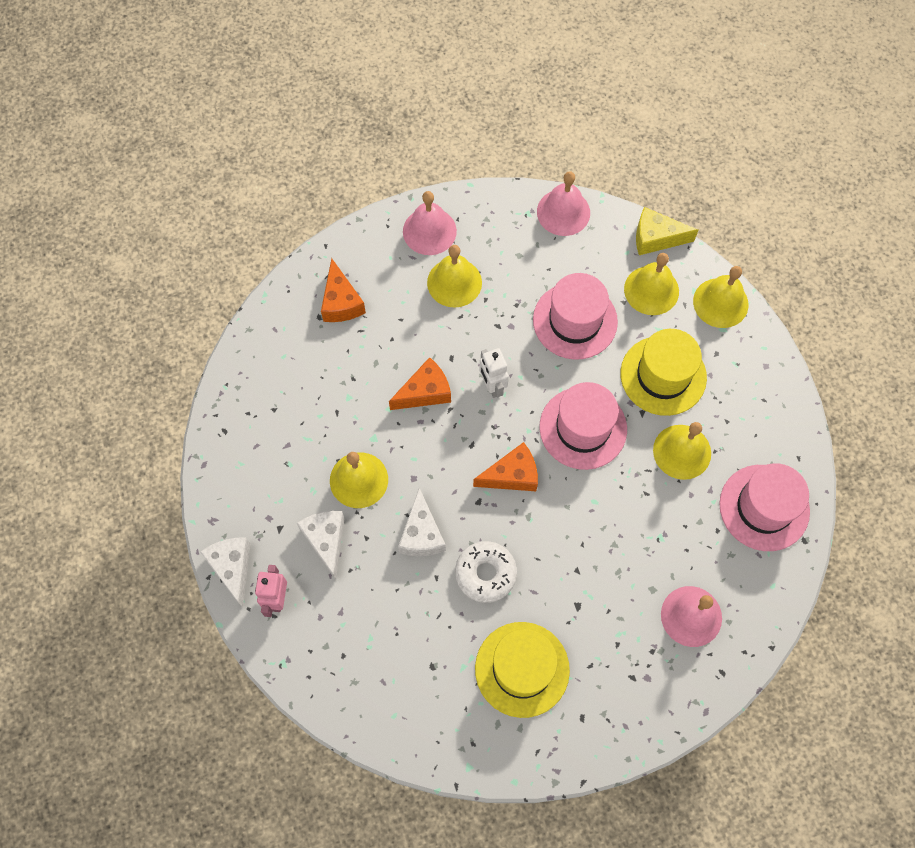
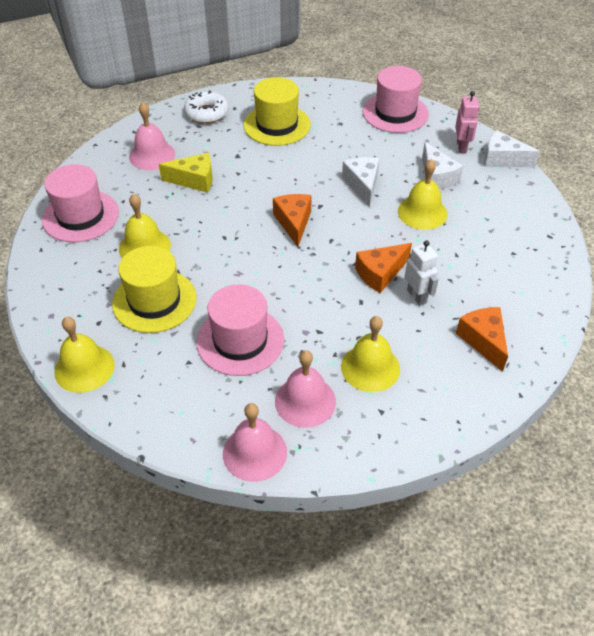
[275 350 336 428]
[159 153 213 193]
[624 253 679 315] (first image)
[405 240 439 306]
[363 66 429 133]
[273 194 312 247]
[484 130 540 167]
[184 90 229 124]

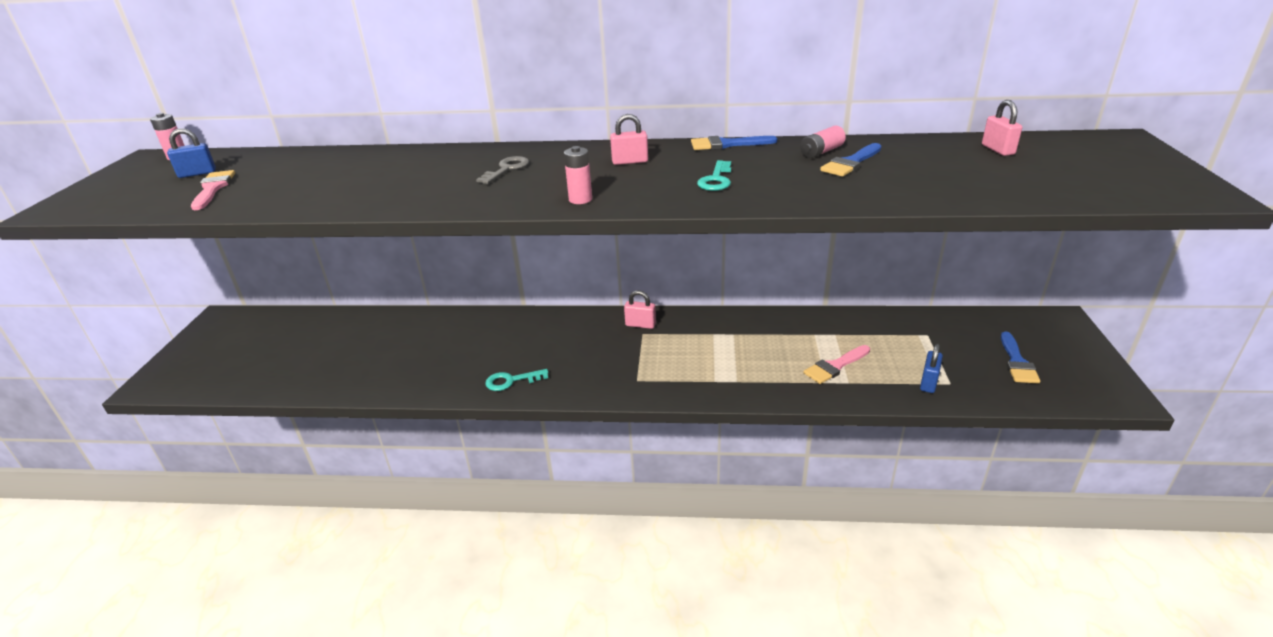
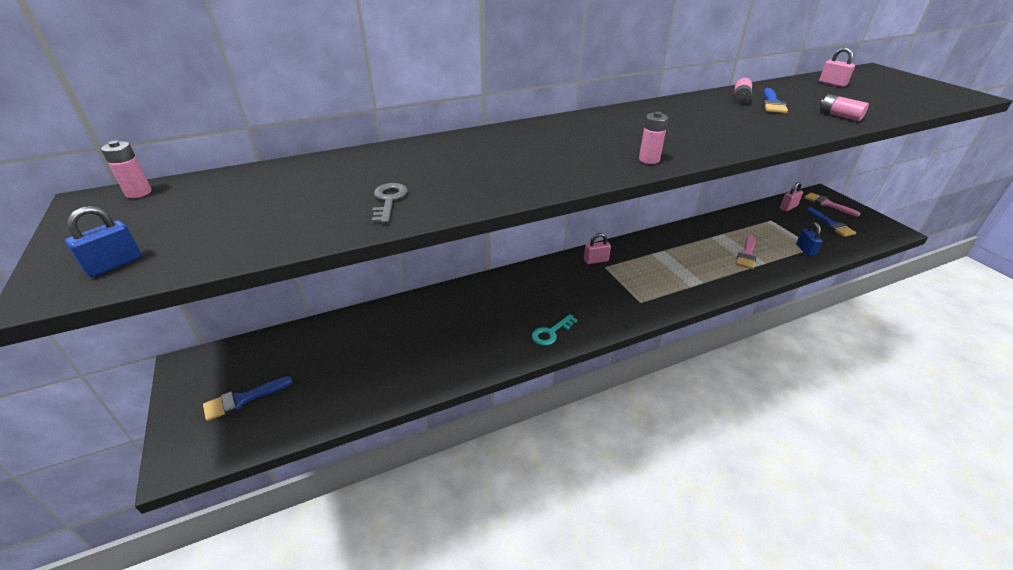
[780 182 803 211]
[65 206 142 277]
[203 376 292 421]
[372 183 408 223]
[697 160 731 191] (first image)
[804 193 860 216]
[820 94 869 121]

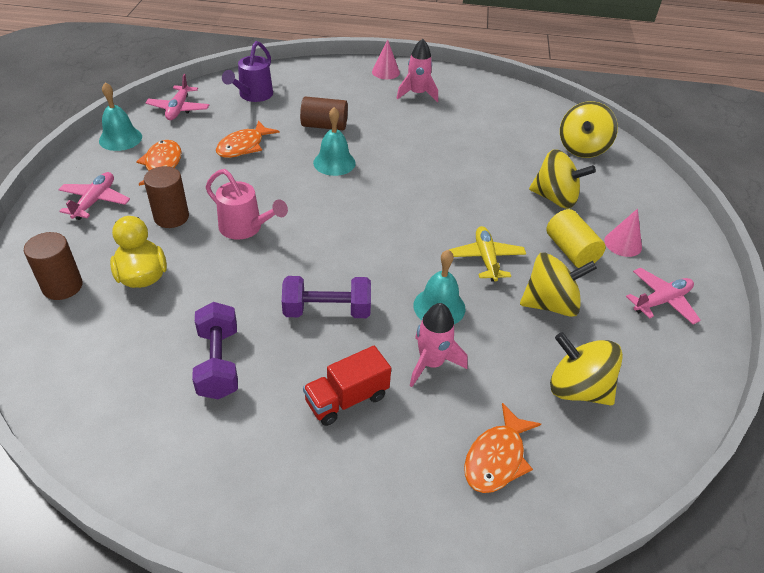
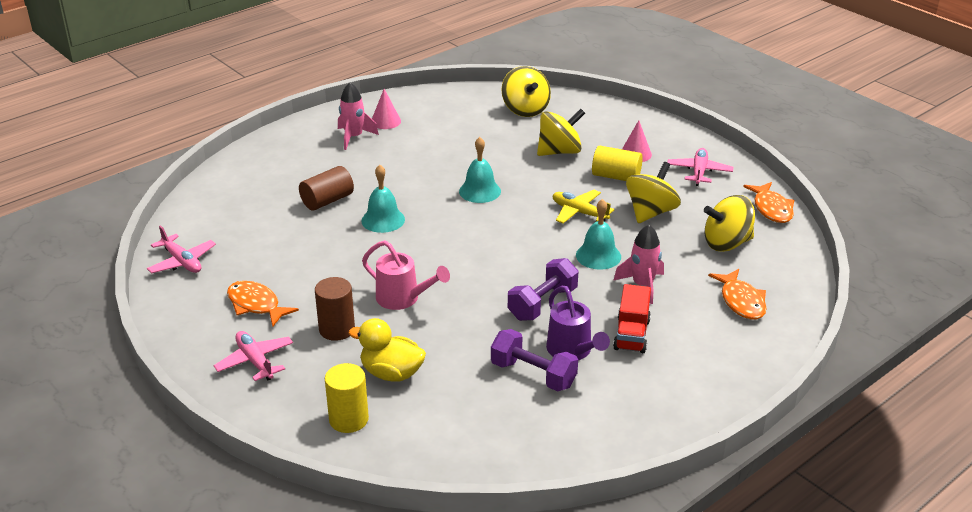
[372 89 401 129]
[546 286 610 360]
[459 137 501 203]
[743 182 794 223]
[362 241 450 310]
[325 363 369 433]

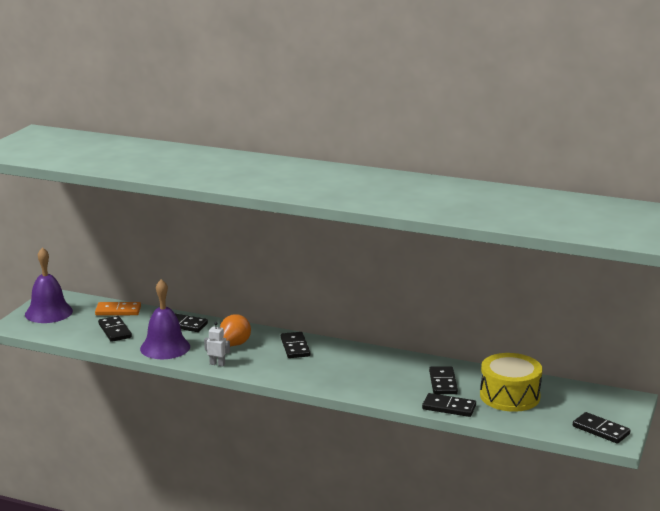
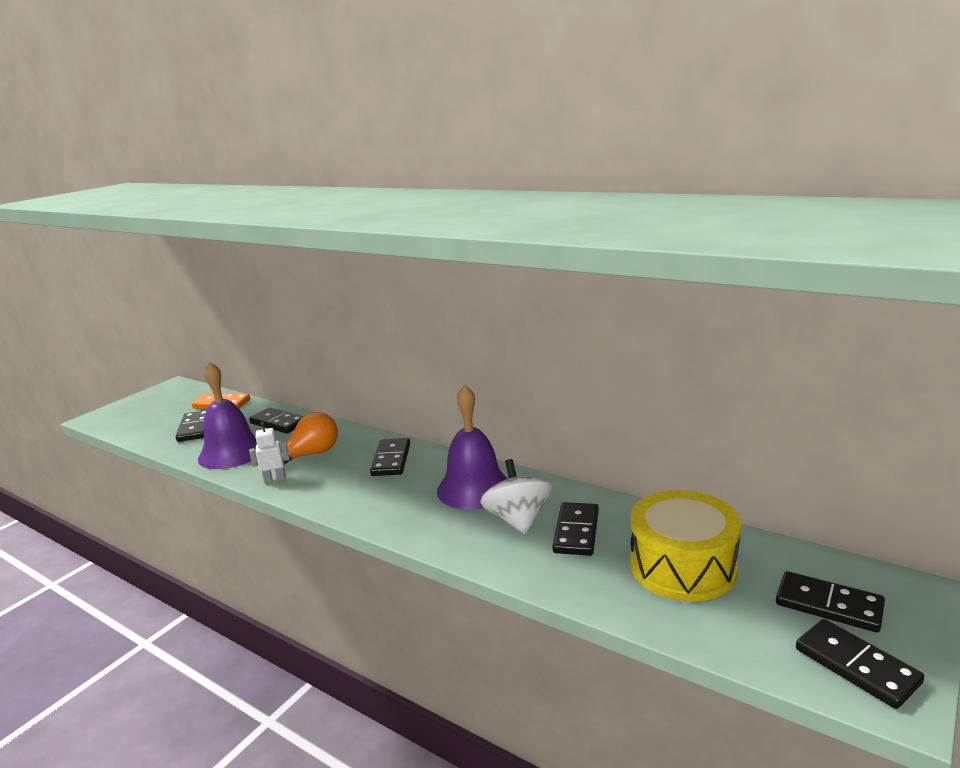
[437 385 508 510]
[249 422 290 484]
[776 571 885 633]
[480 459 553 535]

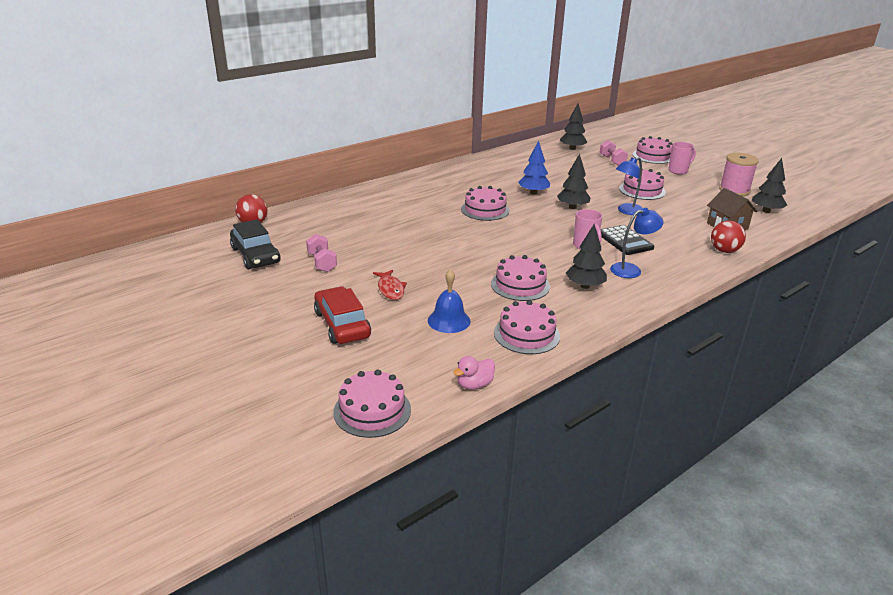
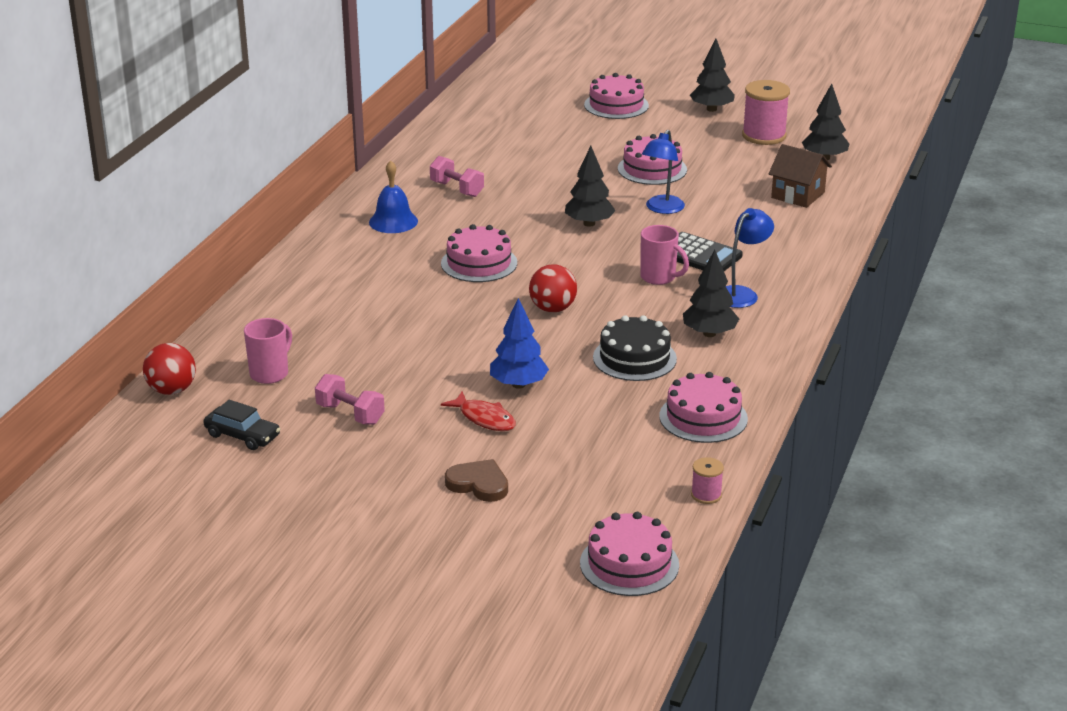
[690 38 735 112]
[430 156 484 197]
[490 298 549 389]
[244 318 292 384]
[203 400 280 450]
[529 264 577 312]
[593 315 677 381]
[369 160 418 233]
[445 459 508 502]
[691 457 724 504]

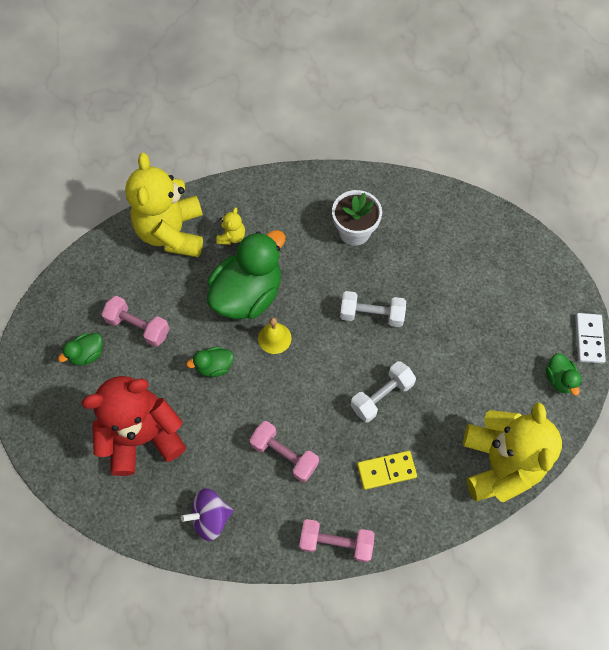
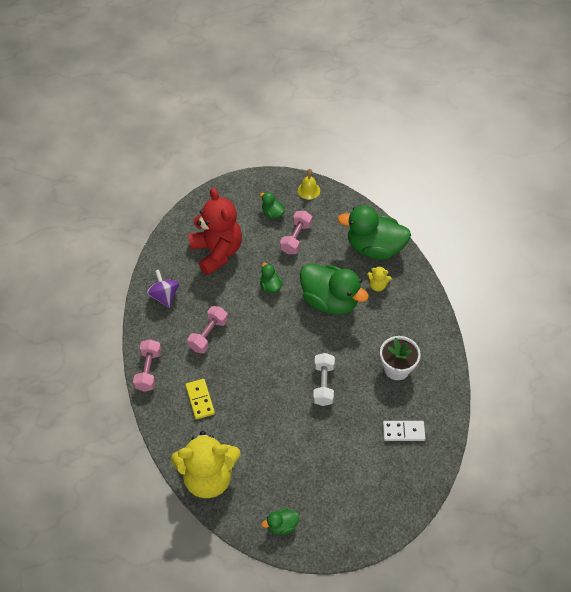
[338 205 411 260]
[383 421 425 441]
[298 169 320 200]
[350 361 416 422] (first image)

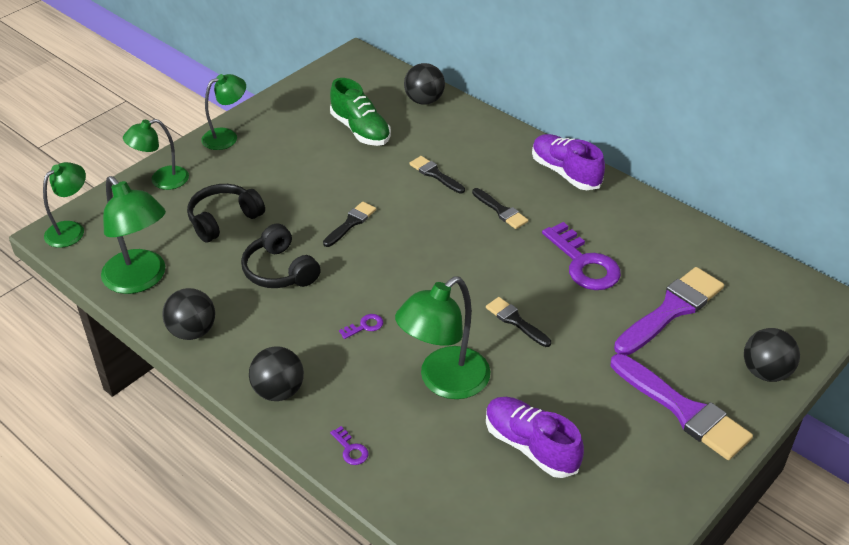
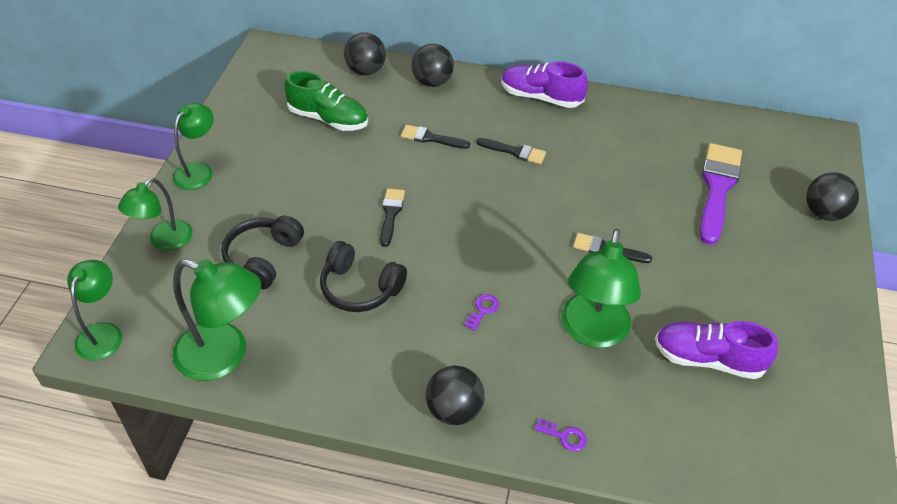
[542 222 621 290] (first image)
[412 44 454 87]
[611 354 753 460] (first image)

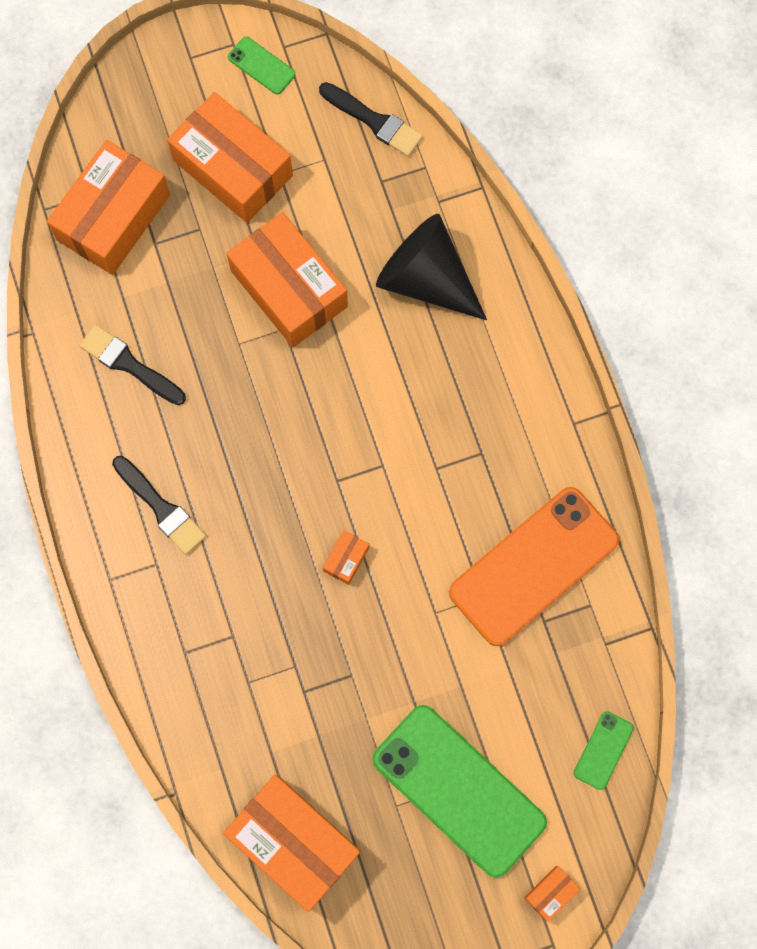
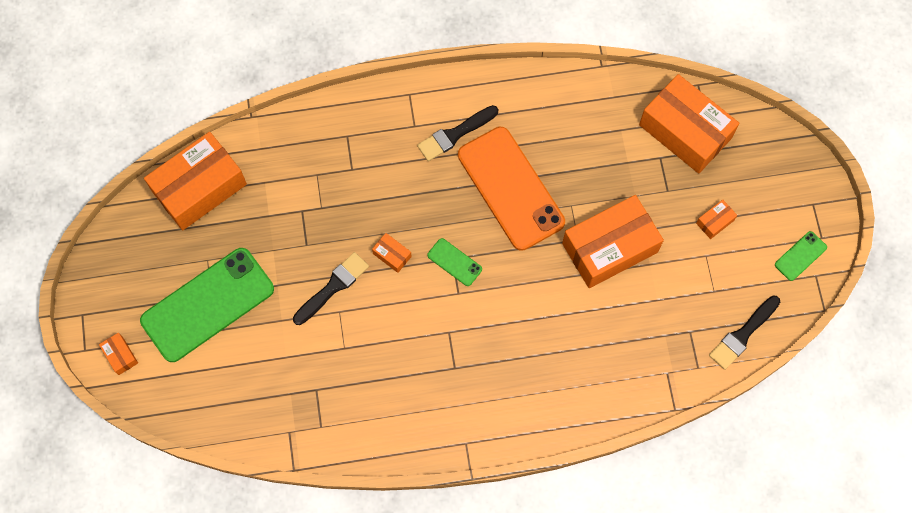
[696 200 737 239]
[376 214 487 320] (first image)
[293 252 369 325]
[458 127 565 251]
[427 238 482 286]

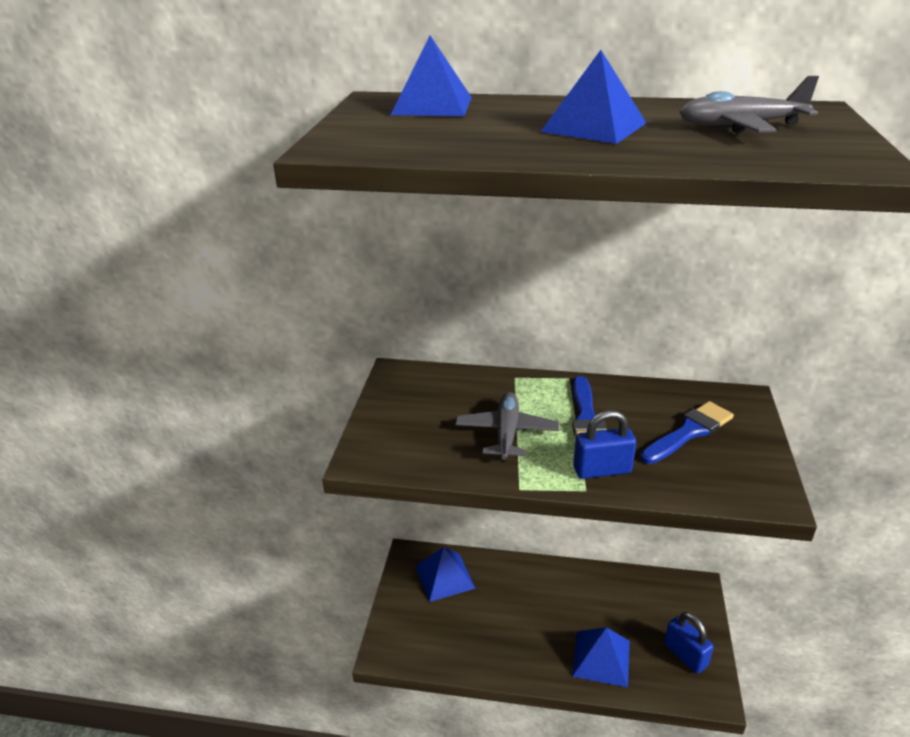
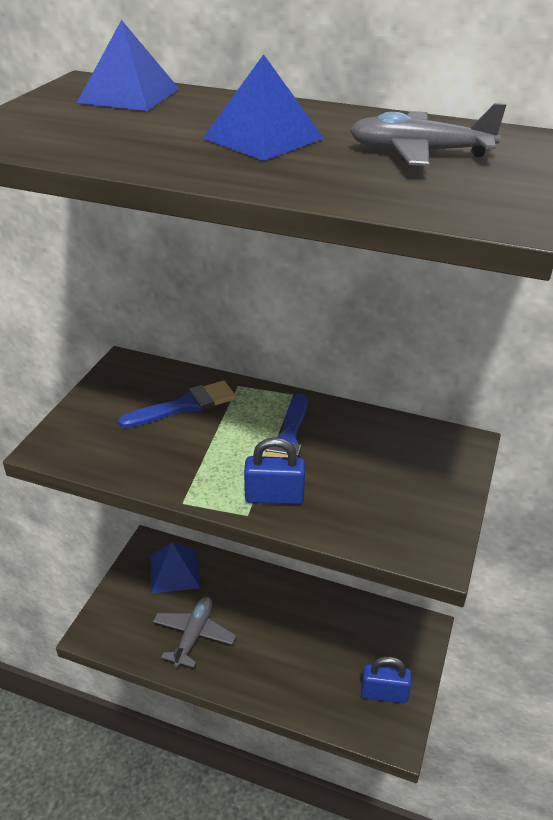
[153 596 236 668]
[118 381 236 428]
[361 657 412 703]
[572 627 630 687] (first image)

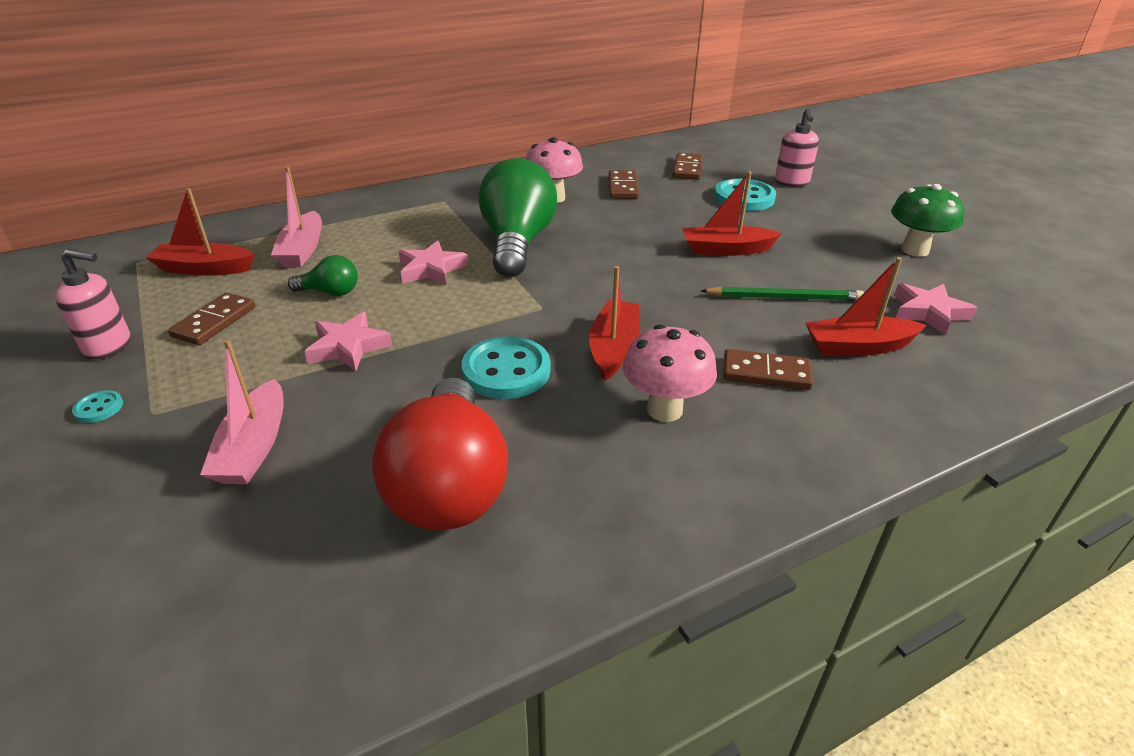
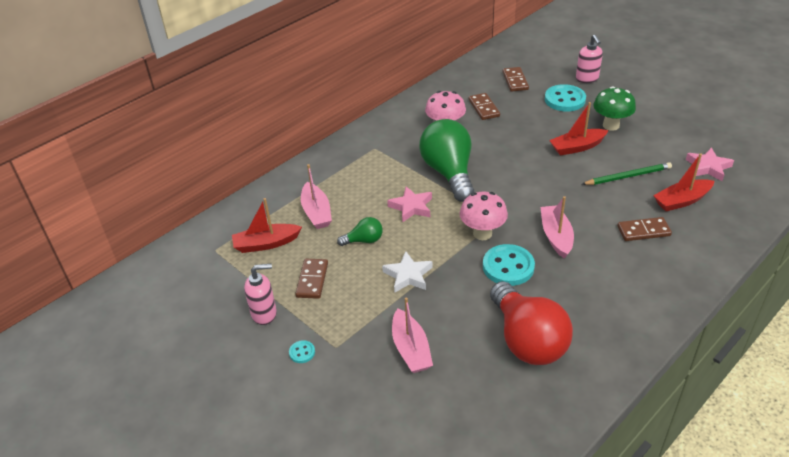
[593 86 636 131]
[541 196 574 259]
[382 251 432 293]
[460 192 508 240]

